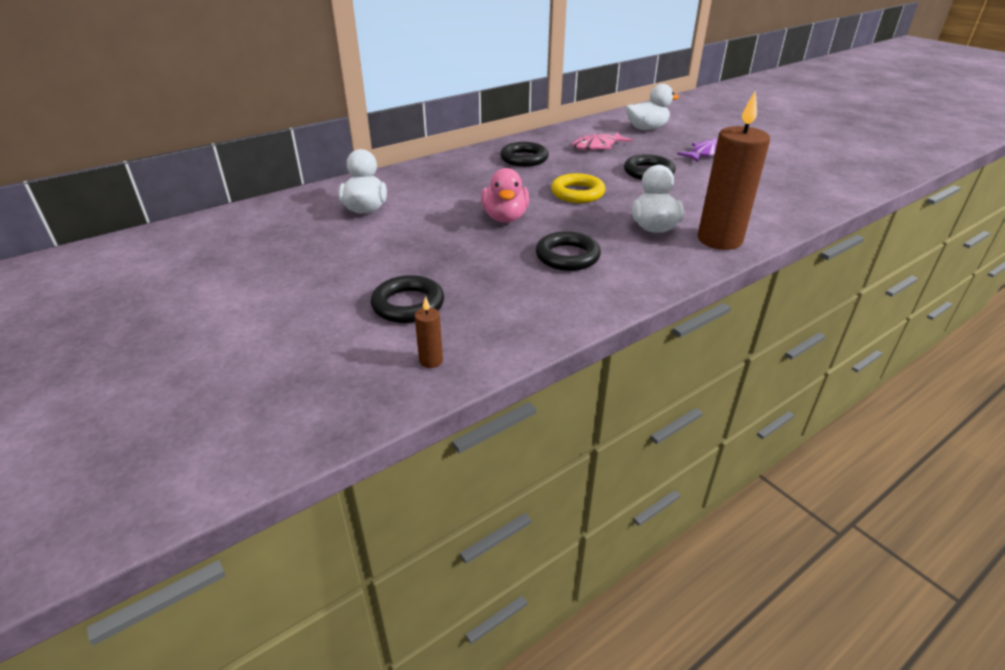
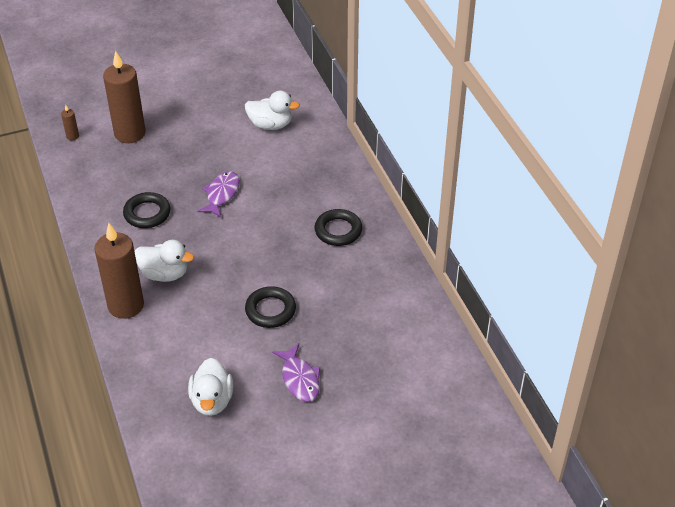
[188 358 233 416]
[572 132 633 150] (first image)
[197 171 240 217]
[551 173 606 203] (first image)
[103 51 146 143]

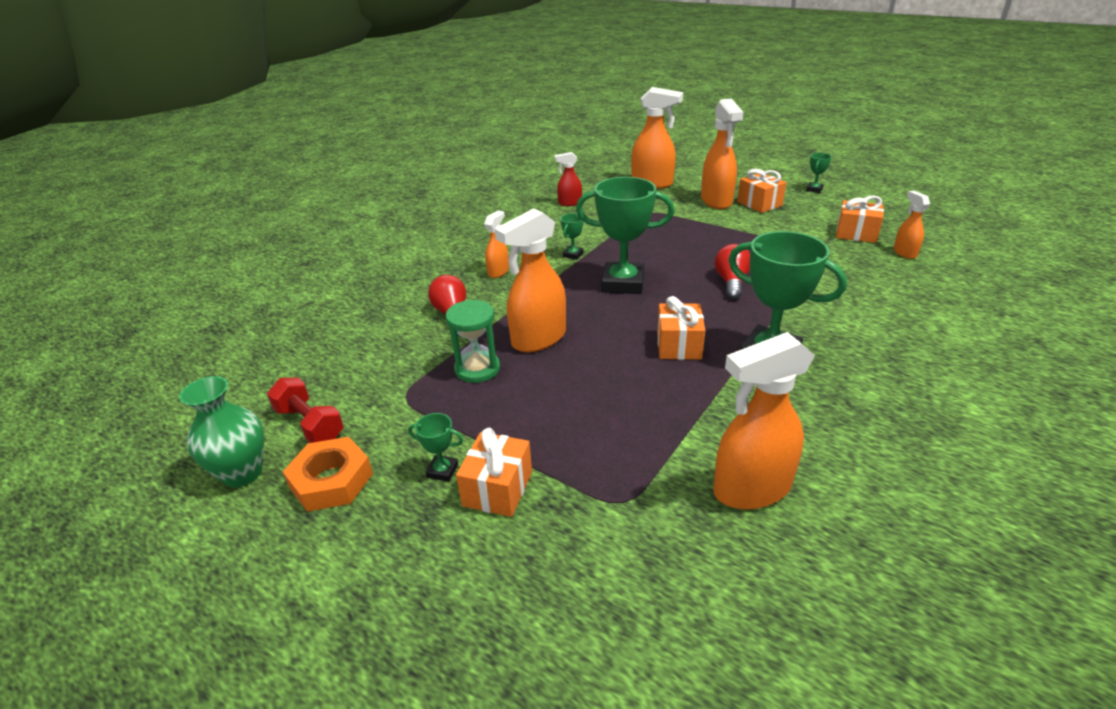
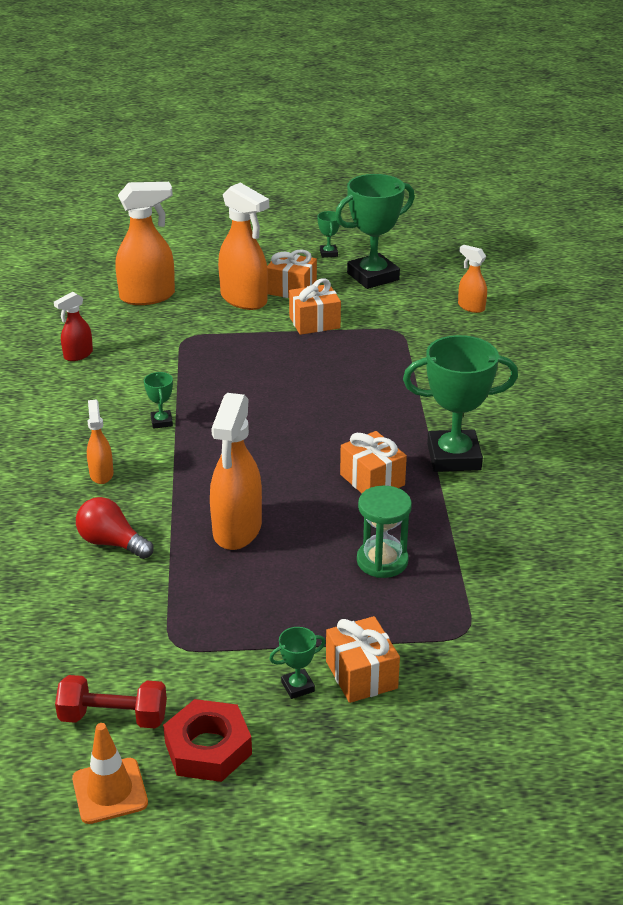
[335 174 415 289]
[289 278 341 335]
[715 244 750 300] (first image)
[357 485 412 578]
[713 332 815 510] (first image)
[72 723 148 824]
[163 699 252 782]

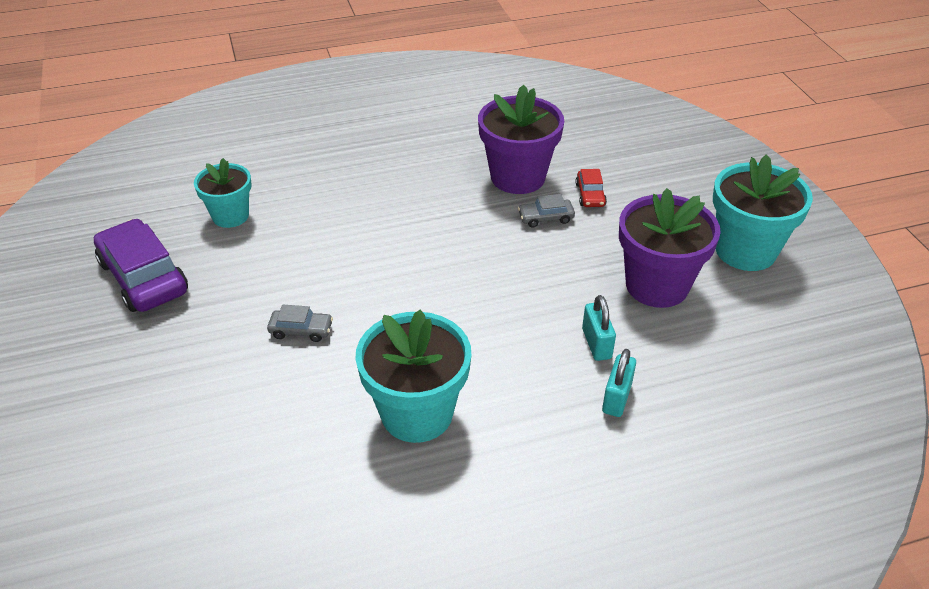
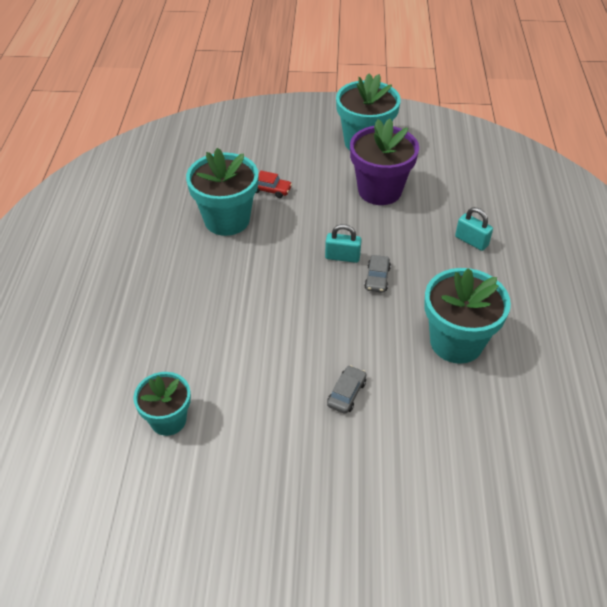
[186 148 259 236]
[364 255 391 293]
[94 219 188 312] (first image)
[325 224 362 263]

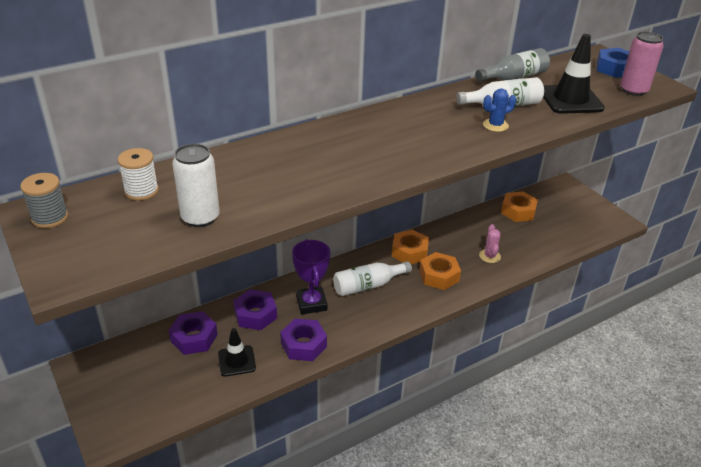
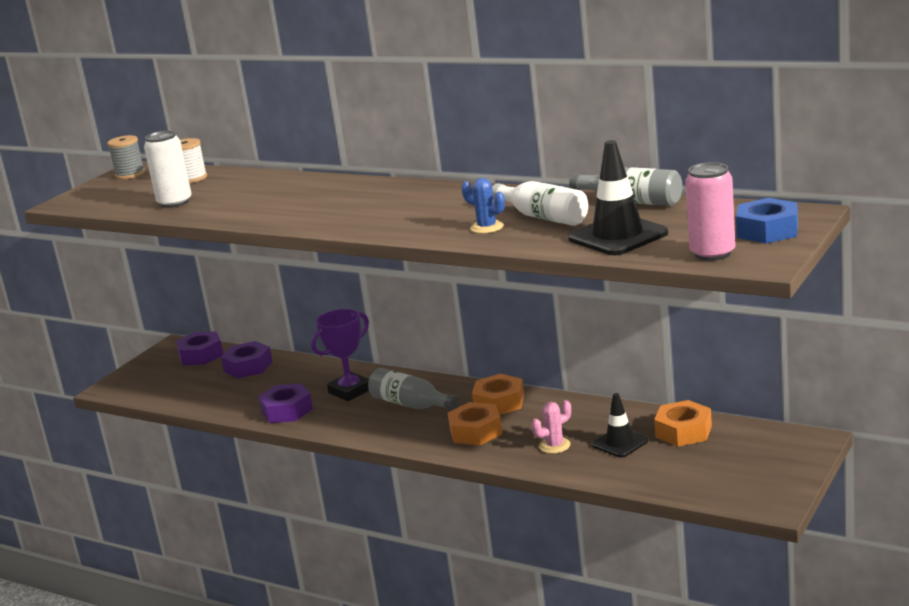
[368 368 459 410]
[176 331 223 365]
[592 393 648 458]

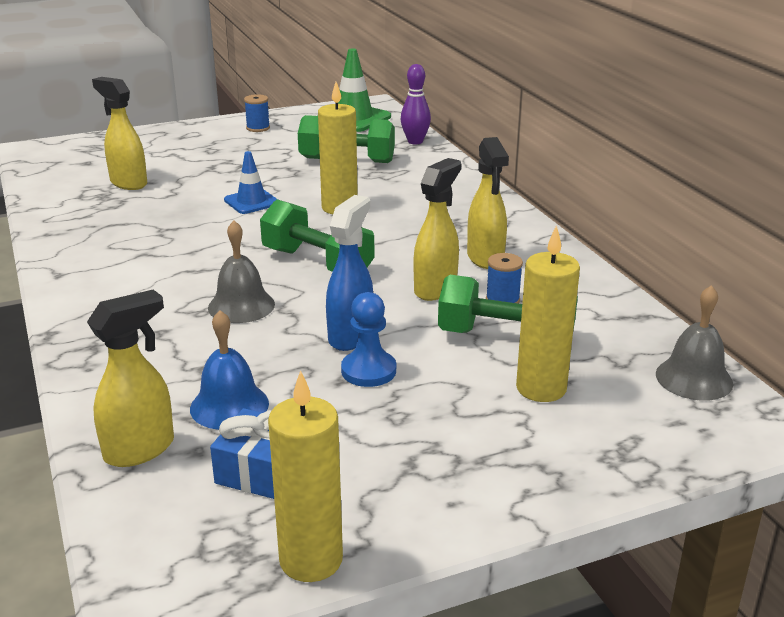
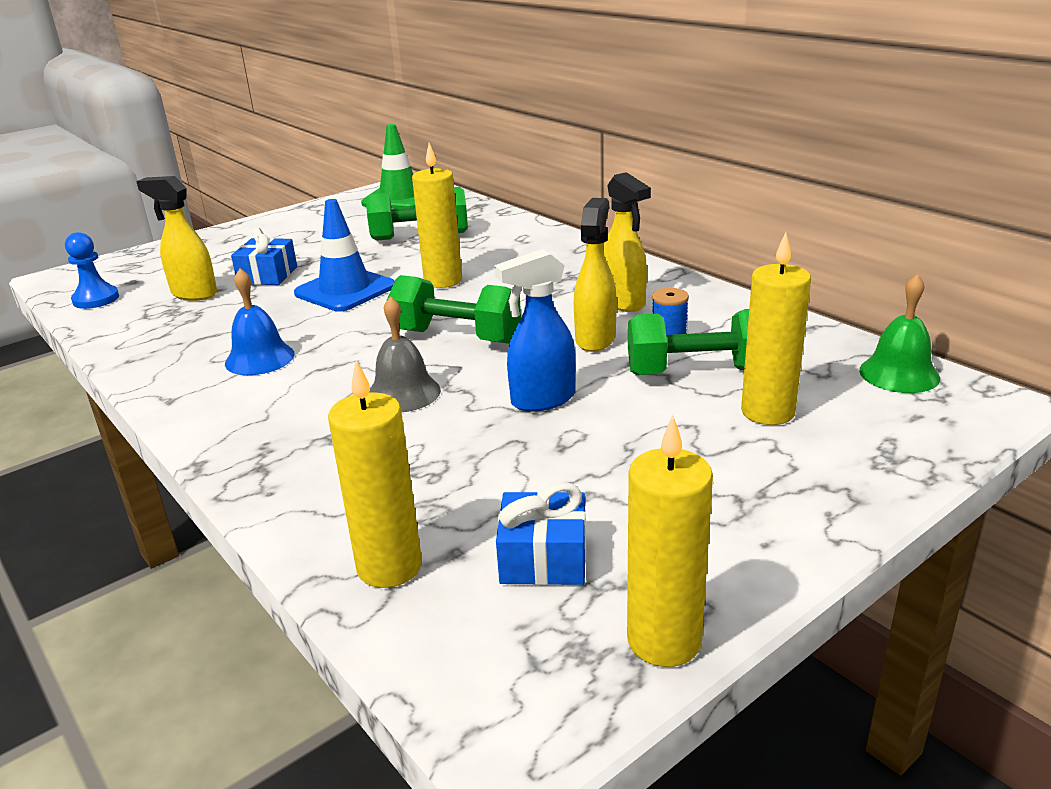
[400 64 431 144] (first image)
[244 94 270 132] (first image)
[294 199 395 312]
[495 249 576 412]
[859 274 940 393]
[328 360 422 588]
[65 232 119 309]
[225 269 295 375]
[231 227 297 285]

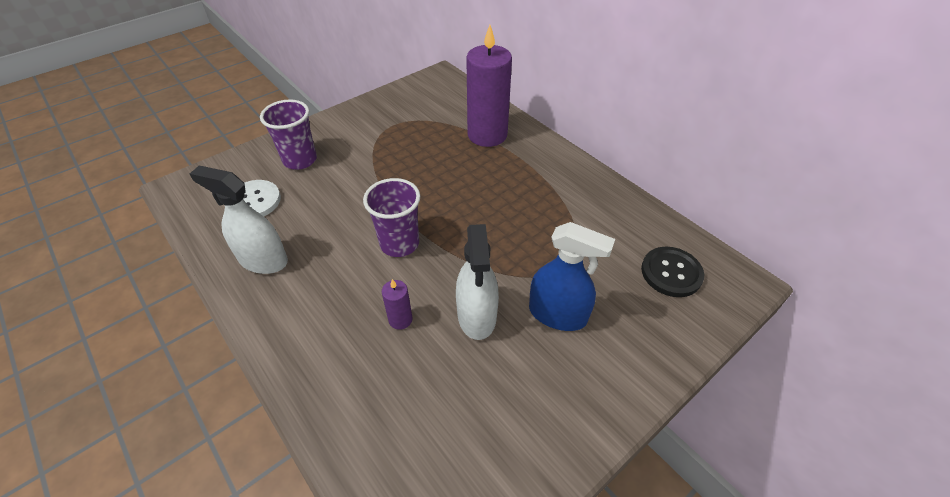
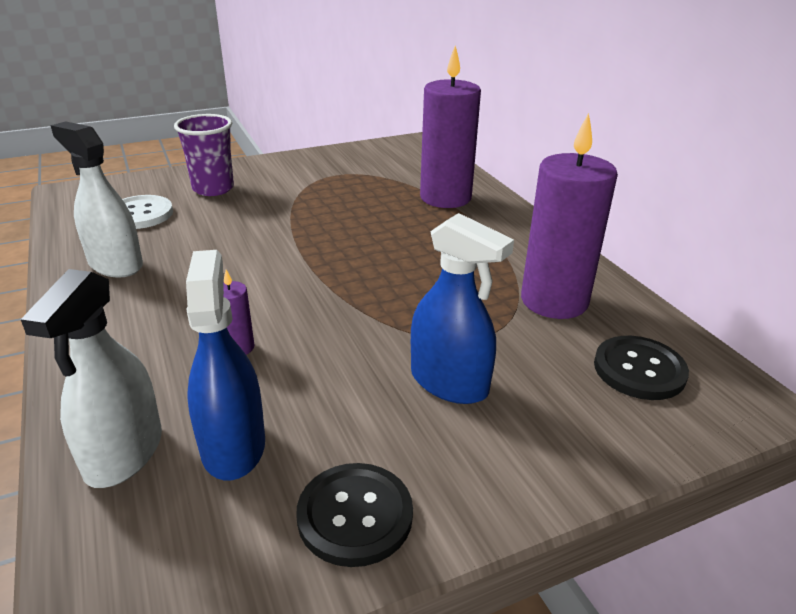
[363 178 420 257] (first image)
[20 269 162 488]
[521 113 618 319]
[186 250 265 480]
[296 463 413 567]

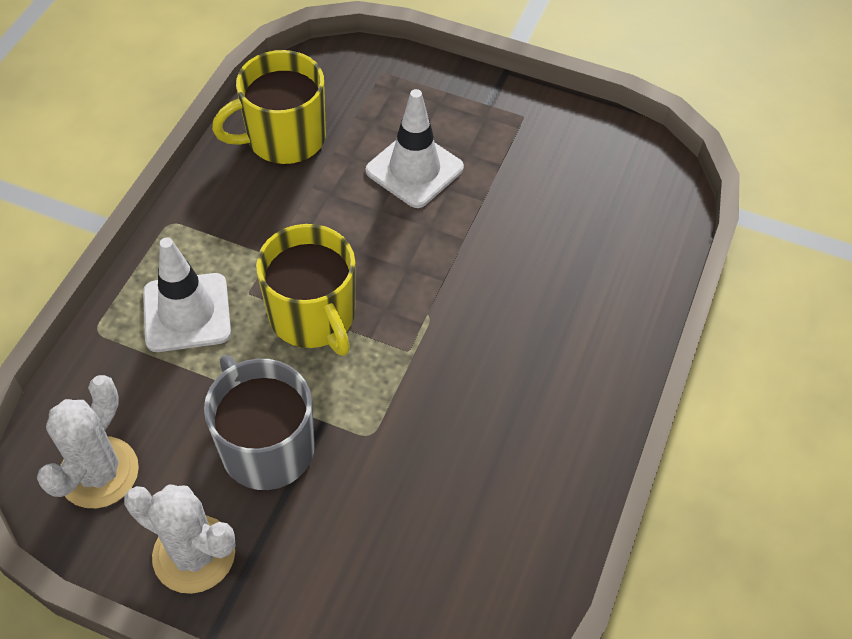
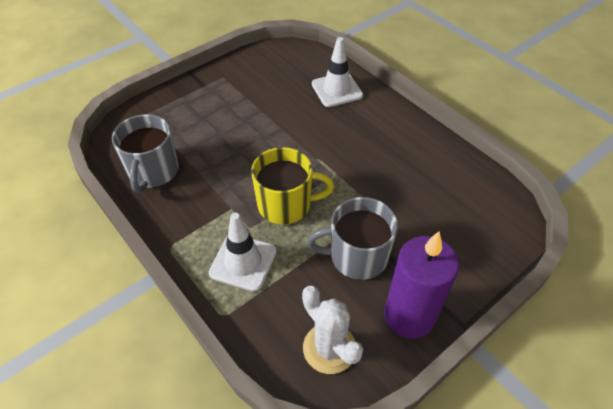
[112 114 179 193]
[312 37 363 107]
[384 231 459 339]

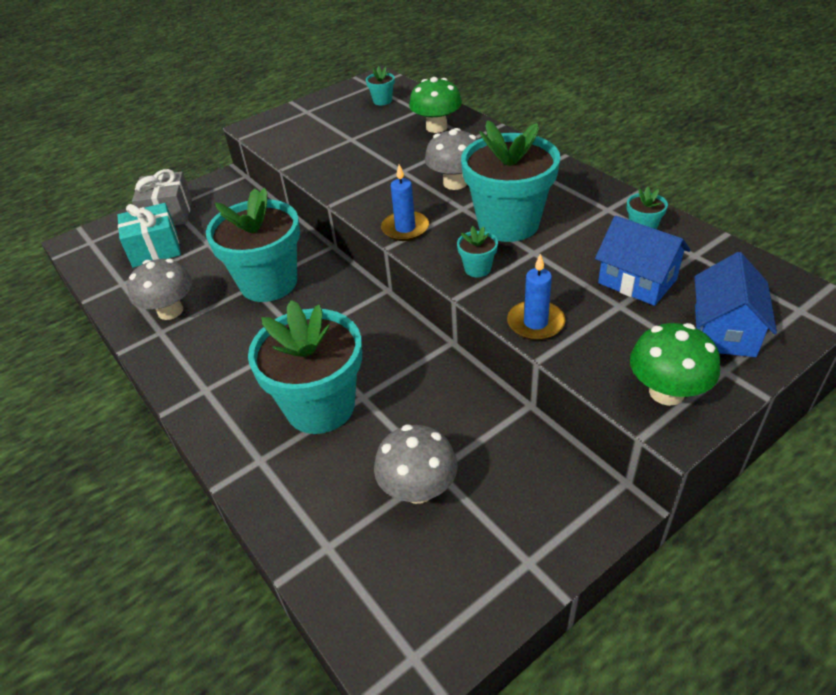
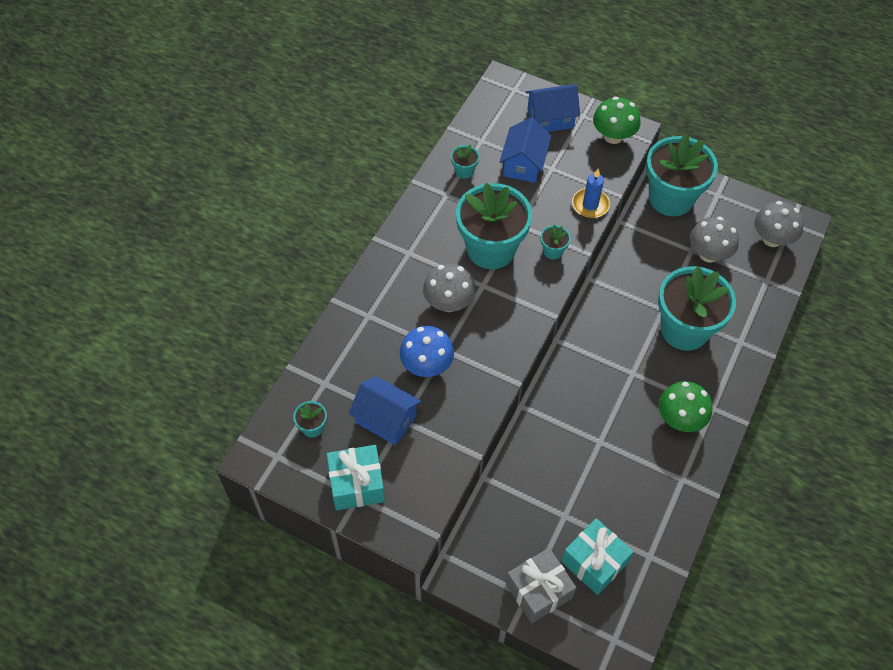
[659 381 713 432]
[381 164 429 241] (first image)
[646 134 718 216]
[754 201 804 247]
[400 326 454 377]
[349 376 422 445]
[327 445 385 510]

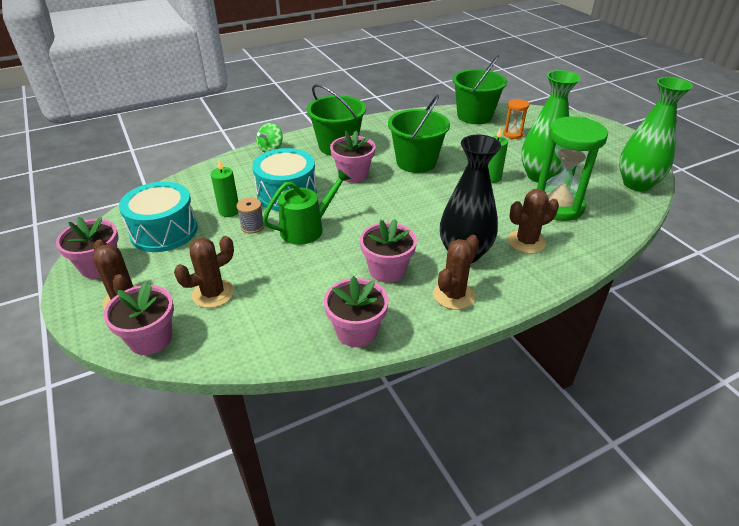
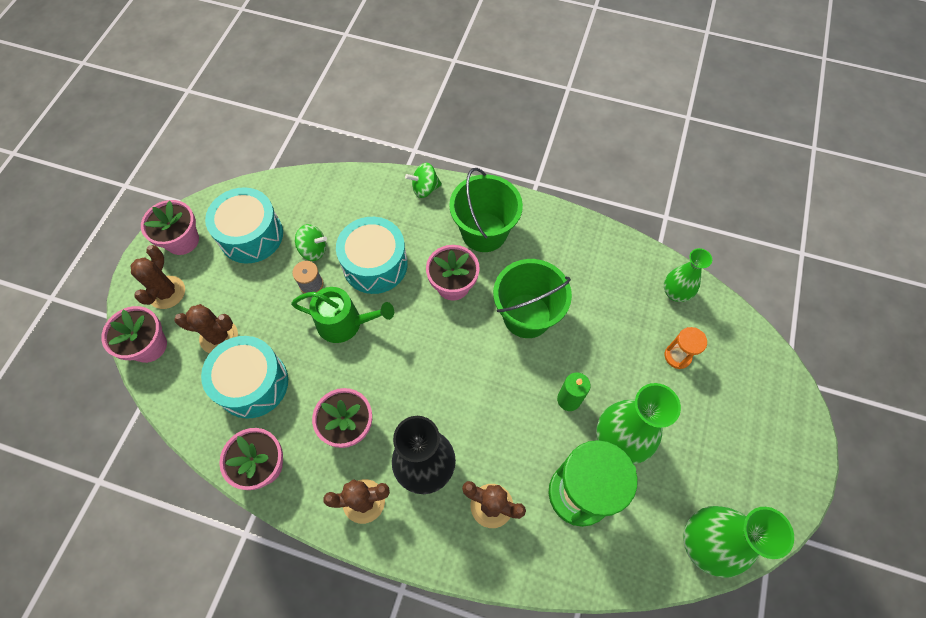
[664 248 712 302]
[295 224 327 261]
[201 336 288 418]

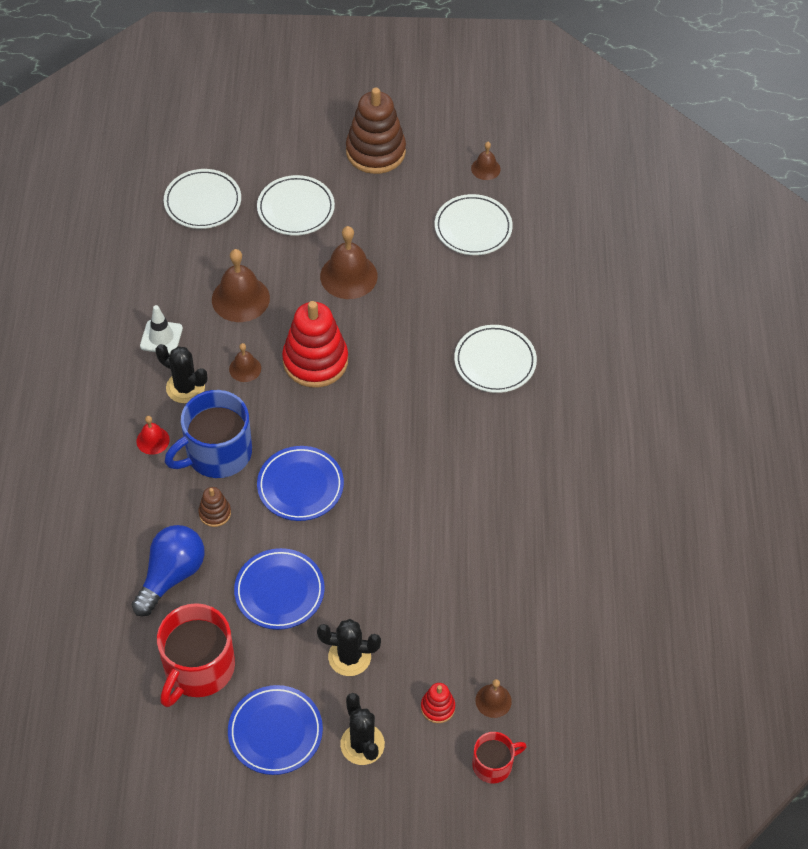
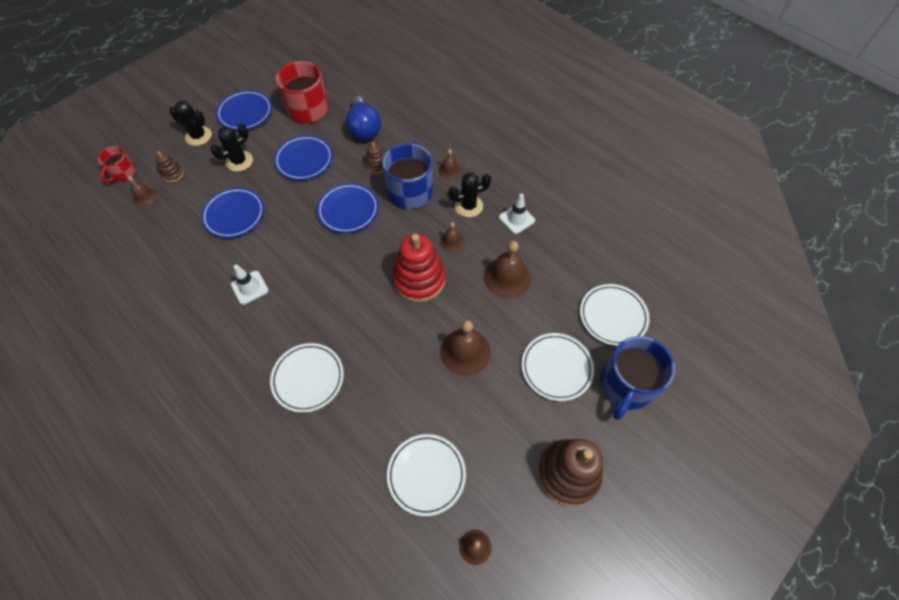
[438 149 461 180]
[155 151 184 183]
[201 188 264 238]
[231 265 268 305]
[600 336 675 420]

